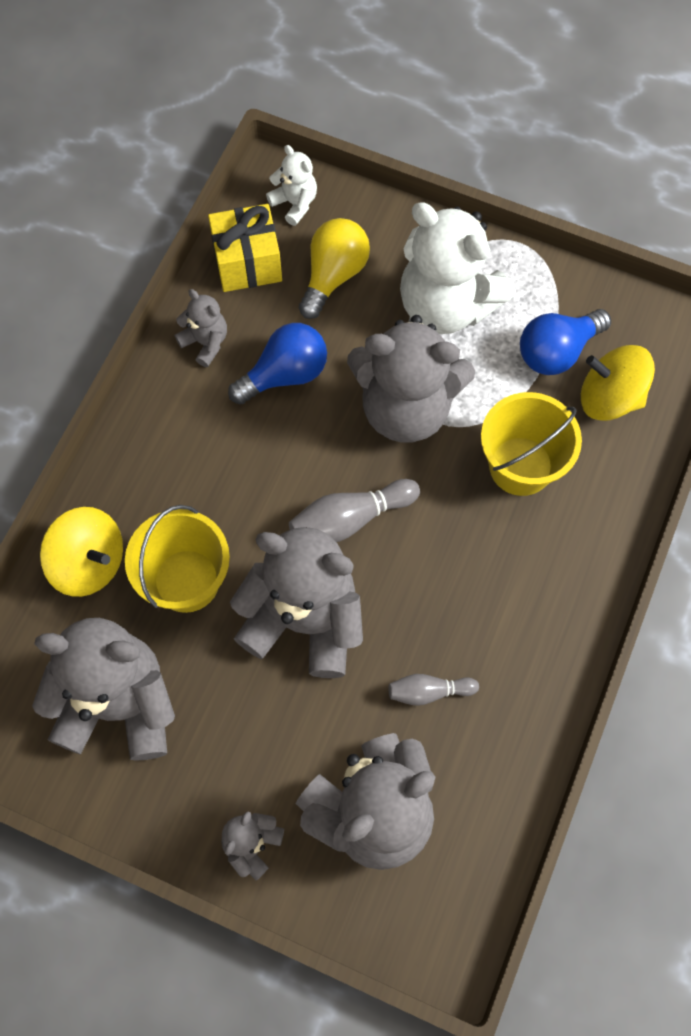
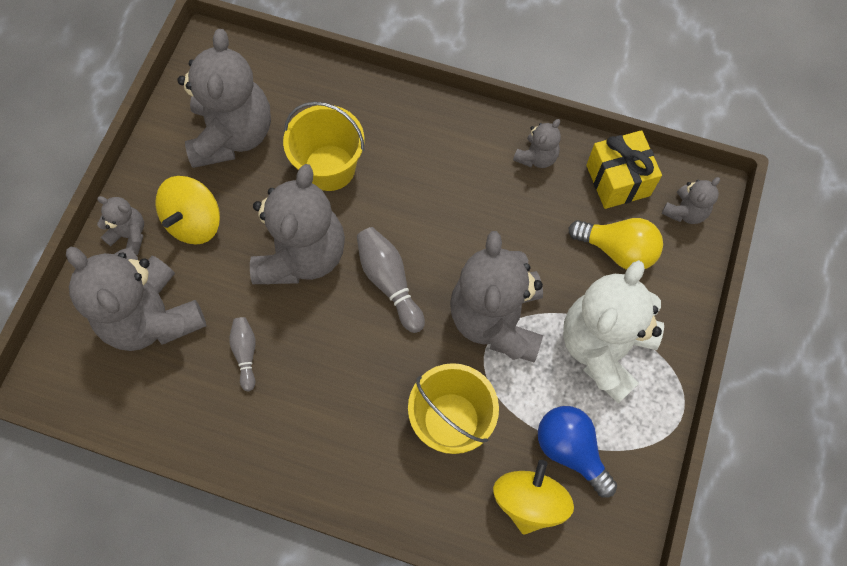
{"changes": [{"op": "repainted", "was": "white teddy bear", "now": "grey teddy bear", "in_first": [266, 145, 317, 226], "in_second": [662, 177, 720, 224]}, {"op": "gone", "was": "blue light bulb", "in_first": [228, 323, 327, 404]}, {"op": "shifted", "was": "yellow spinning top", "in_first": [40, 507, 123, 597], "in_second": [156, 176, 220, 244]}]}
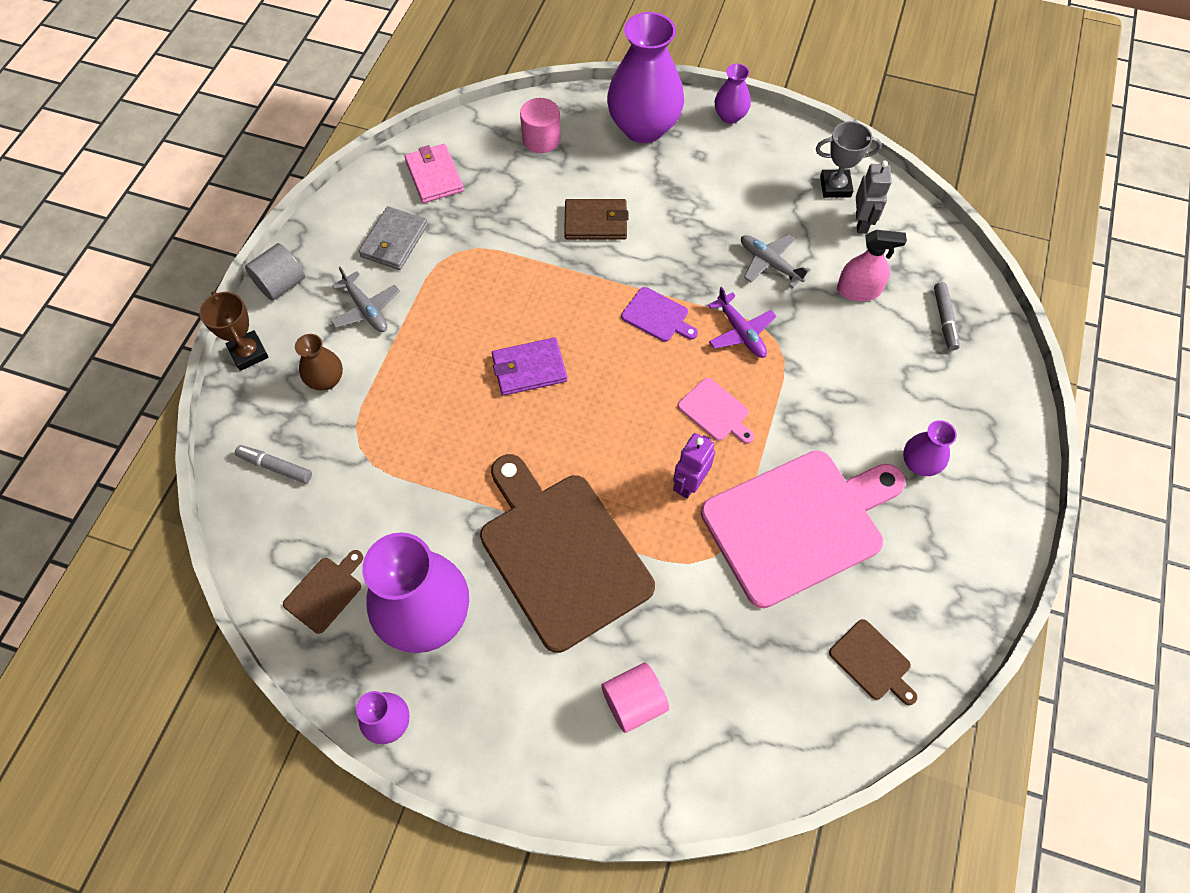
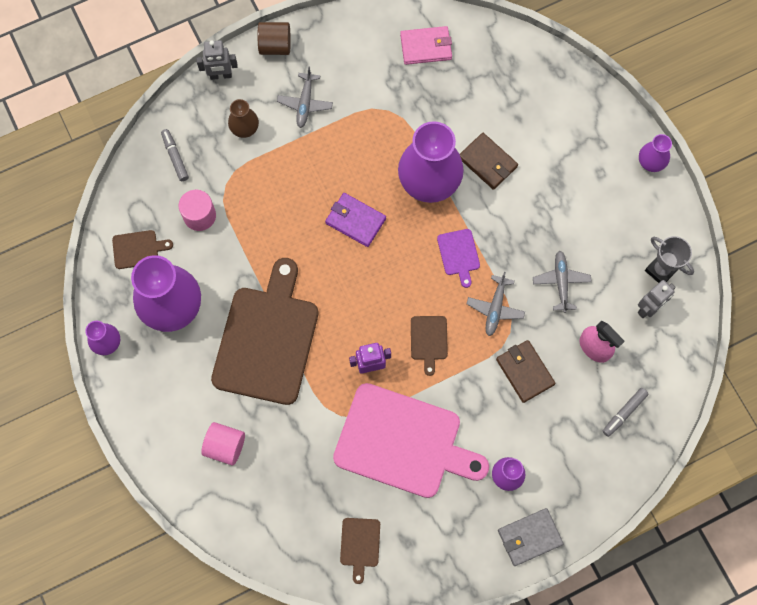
{"changes": [{"op": "shifted", "was": "purple vase", "in_first": [607, 12, 684, 143], "in_second": [398, 121, 464, 203]}, {"op": "shifted", "was": "pink cylinder", "in_first": [520, 98, 561, 153], "in_second": [179, 190, 216, 231]}, {"op": "rotated", "was": "pink wallet", "in_first": [405, 144, 464, 203], "in_second": [400, 26, 452, 65], "clockwise": 60}, {"op": "shifted", "was": "grey wallet", "in_first": [359, 206, 428, 270], "in_second": [498, 508, 564, 566]}, {"op": "repainted", "was": "grey cylinder", "now": "brown cylinder", "in_first": [245, 243, 305, 301], "in_second": [258, 22, 291, 55]}, {"op": "repainted", "was": "purple plane", "now": "grey plane", "in_first": [708, 287, 777, 358], "in_second": [467, 272, 525, 336]}, {"op": "swapped", "was": "brown trophy", "now": "grey robot", "in_first": [200, 291, 269, 371], "in_second": [196, 40, 238, 80]}, {"op": "repainted", "was": "pink cutting board", "now": "brown cutting board", "in_first": [678, 378, 754, 444], "in_second": [411, 316, 448, 376]}, {"op": "new", "now": "brown wallet", "in_second": [496, 340, 555, 403]}]}
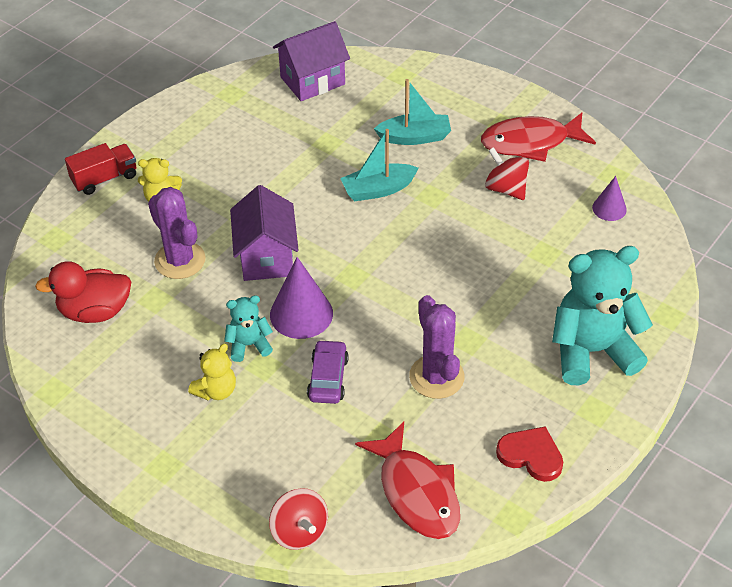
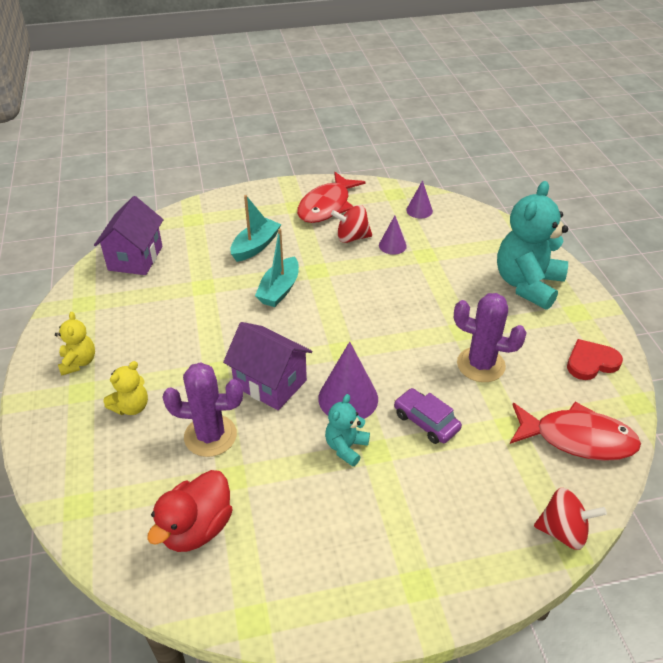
{"changes": [{"op": "gone", "was": "red truck", "in_first": [65, 143, 136, 195]}, {"op": "shifted", "was": "yellow teddy bear", "in_first": [188, 344, 236, 400], "in_second": [55, 312, 95, 376]}, {"op": "new", "now": "purple cone", "in_second": [379, 216, 407, 255]}]}
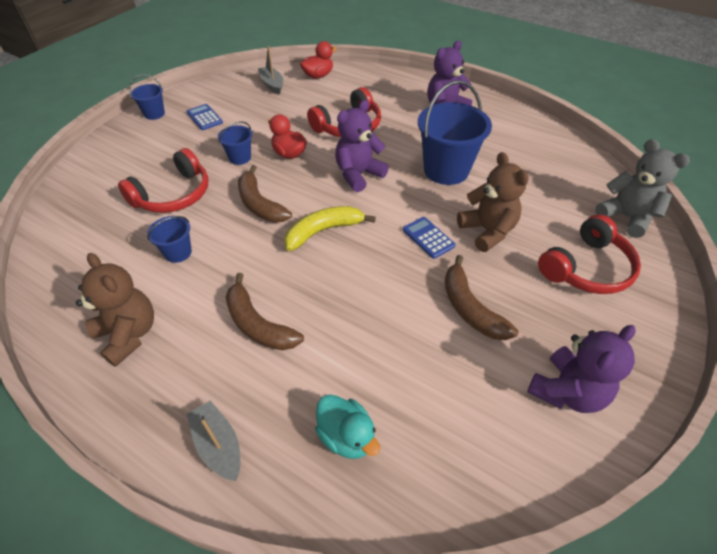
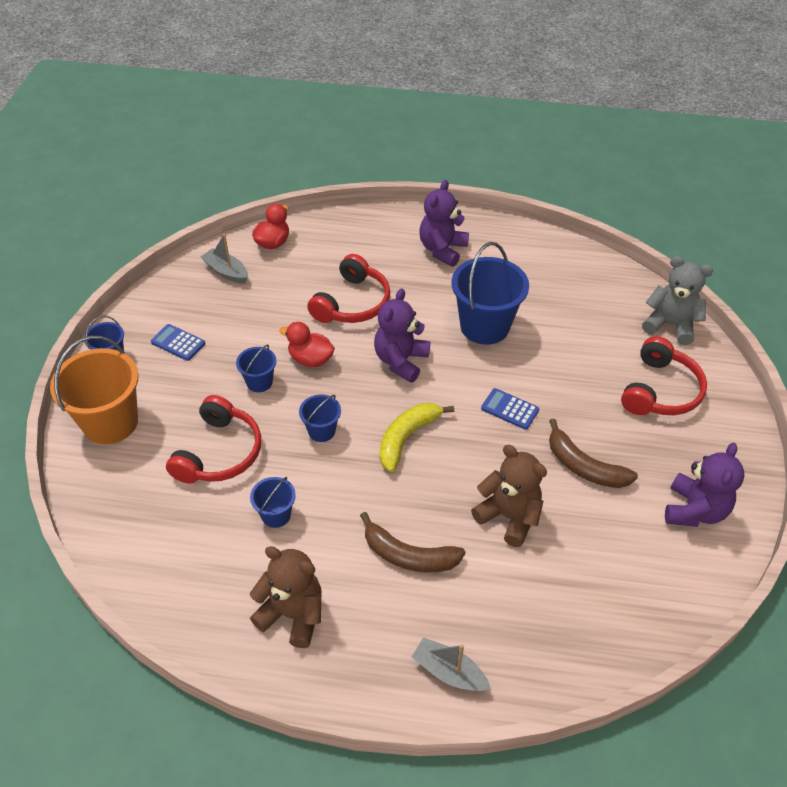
{"changes": [{"op": "shifted", "was": "brown teddy bear", "in_first": [457, 152, 529, 252], "in_second": [471, 445, 547, 547]}, {"op": "swapped", "was": "brown banana", "now": "blue bucket", "in_first": [238, 165, 292, 222], "in_second": [299, 395, 341, 442]}, {"op": "gone", "was": "turquoise duck", "in_first": [315, 394, 380, 459]}, {"op": "new", "now": "orange bucket", "in_second": [50, 336, 139, 444]}]}
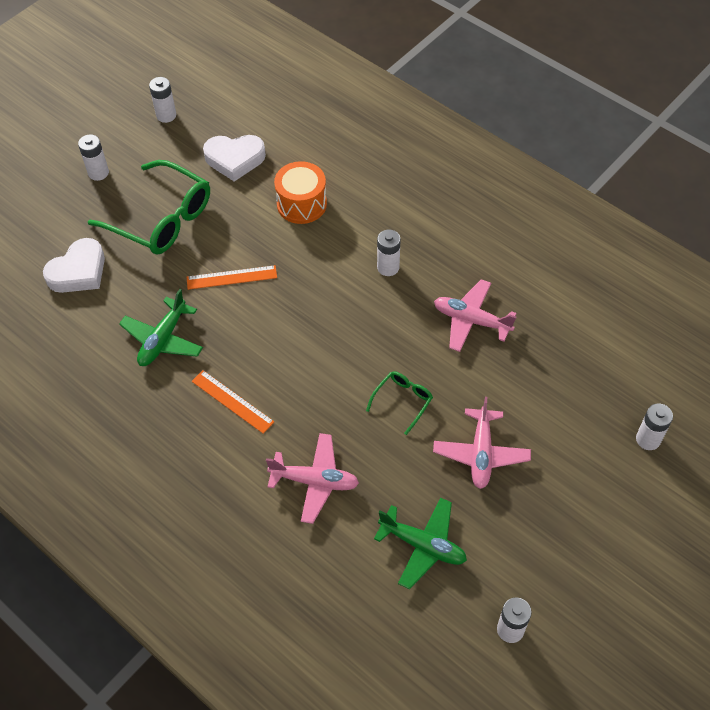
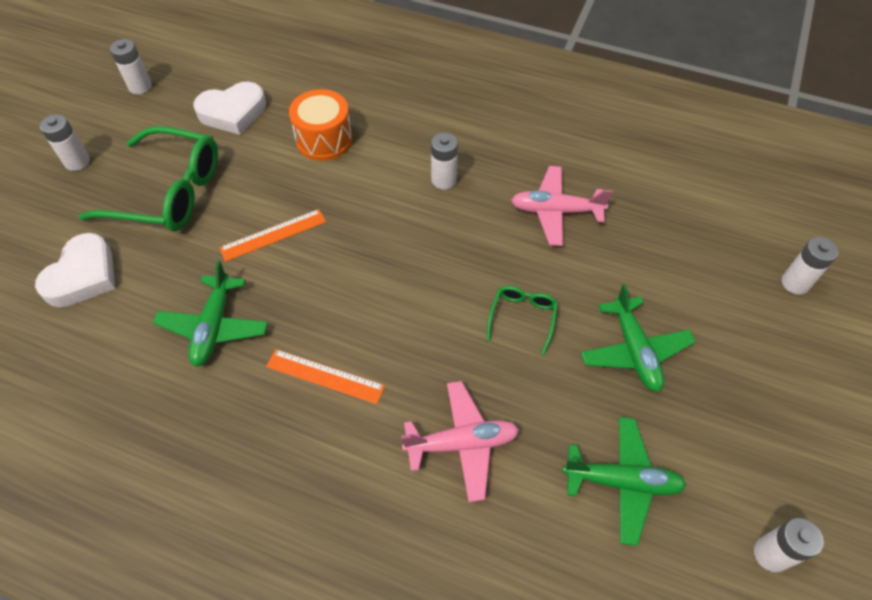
{"changes": [{"op": "repainted", "was": "pink plane", "now": "green plane", "in_first": [433, 397, 531, 489], "in_second": [581, 284, 696, 392]}]}
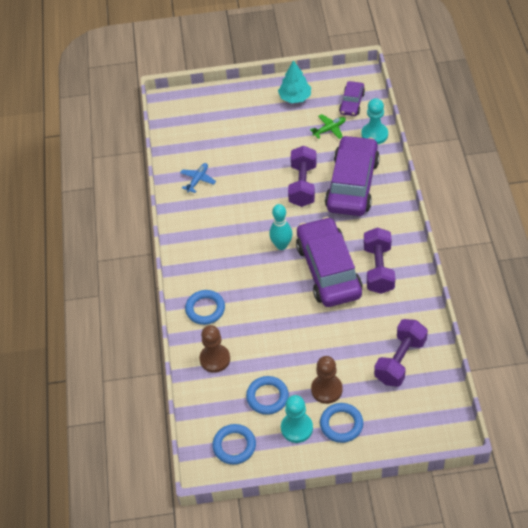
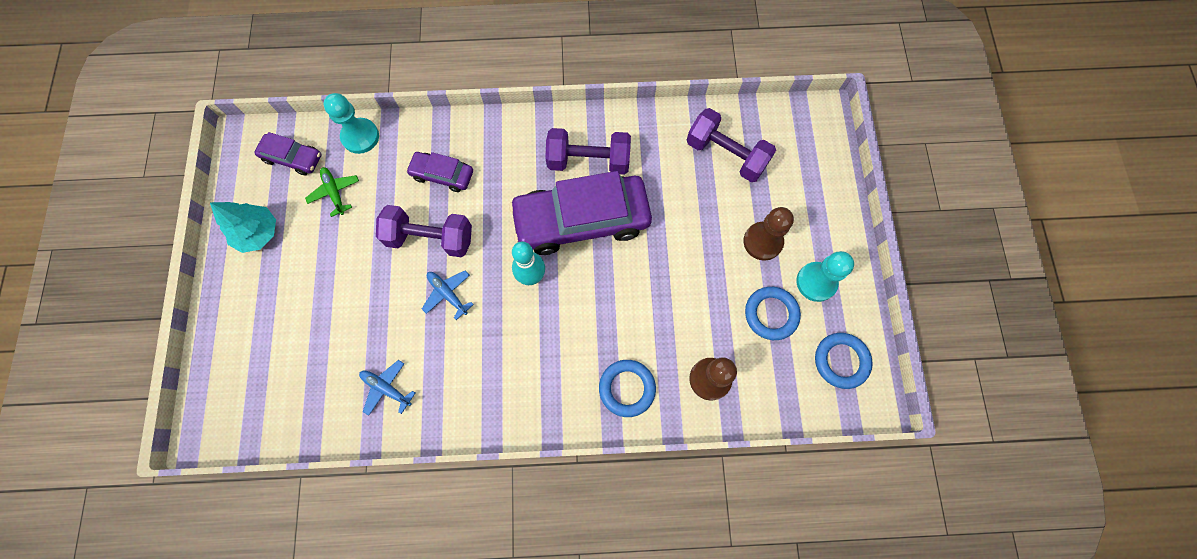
{"changes": [{"op": "scaled", "was": "purple car", "in_first": [325, 135, 380, 216], "in_second": [406, 152, 473, 192], "ratio": 0.48}, {"op": "gone", "was": "blue ring", "in_first": [320, 403, 363, 443]}, {"op": "new", "now": "blue plane", "in_second": [422, 271, 474, 320]}]}
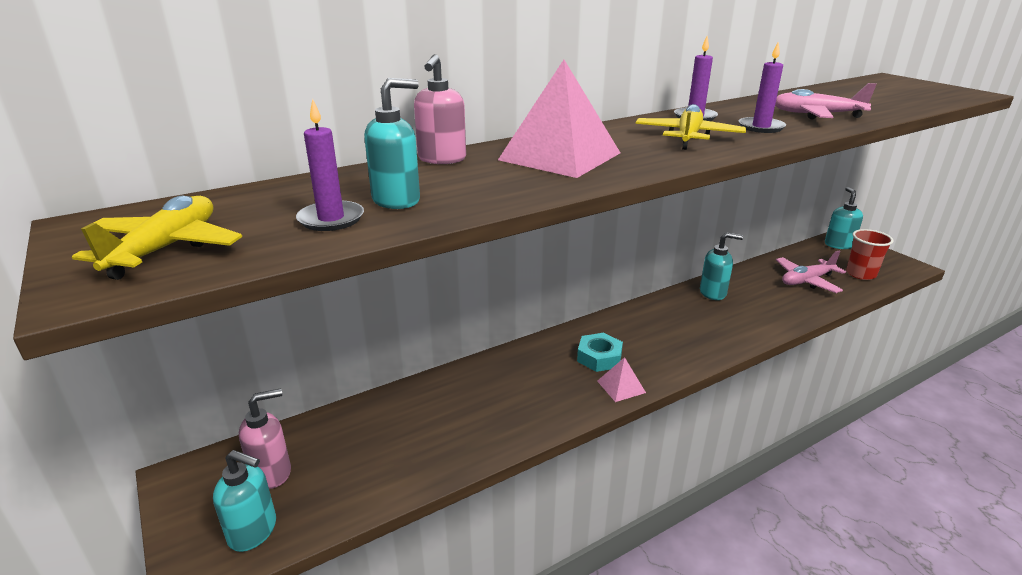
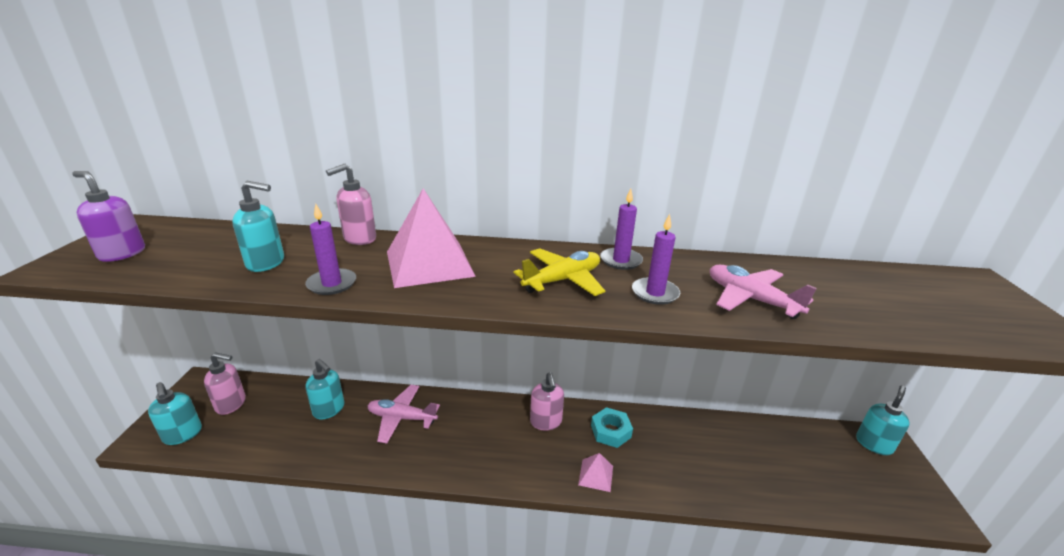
{"changes": [{"op": "shifted", "was": "purple candle", "in_first": [296, 99, 364, 231], "in_second": [305, 204, 356, 295]}, {"op": "swapped", "was": "yellow plane", "now": "purple soap dispenser", "in_first": [72, 196, 242, 280], "in_second": [72, 171, 145, 262]}, {"op": "gone", "was": "red cup", "in_first": [846, 229, 893, 280]}, {"op": "shifted", "was": "turquoise soap dispenser", "in_first": [700, 232, 743, 300], "in_second": [305, 359, 344, 419]}, {"op": "shifted", "was": "pink plane", "in_first": [776, 251, 846, 293], "in_second": [367, 385, 440, 443]}, {"op": "shifted", "was": "turquoise nut", "in_first": [577, 333, 623, 372], "in_second": [591, 407, 633, 448]}, {"op": "shifted", "was": "pink pyramid", "in_first": [597, 357, 646, 402], "in_second": [578, 453, 613, 492]}, {"op": "new", "now": "pink soap dispenser", "in_second": [530, 372, 564, 431]}]}
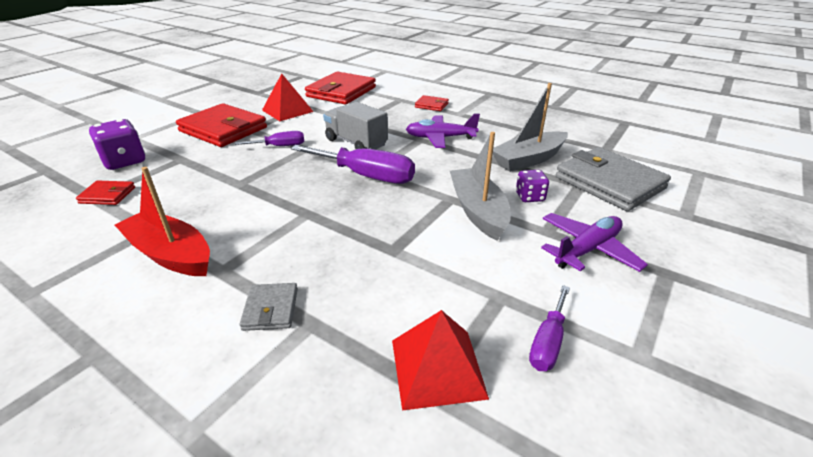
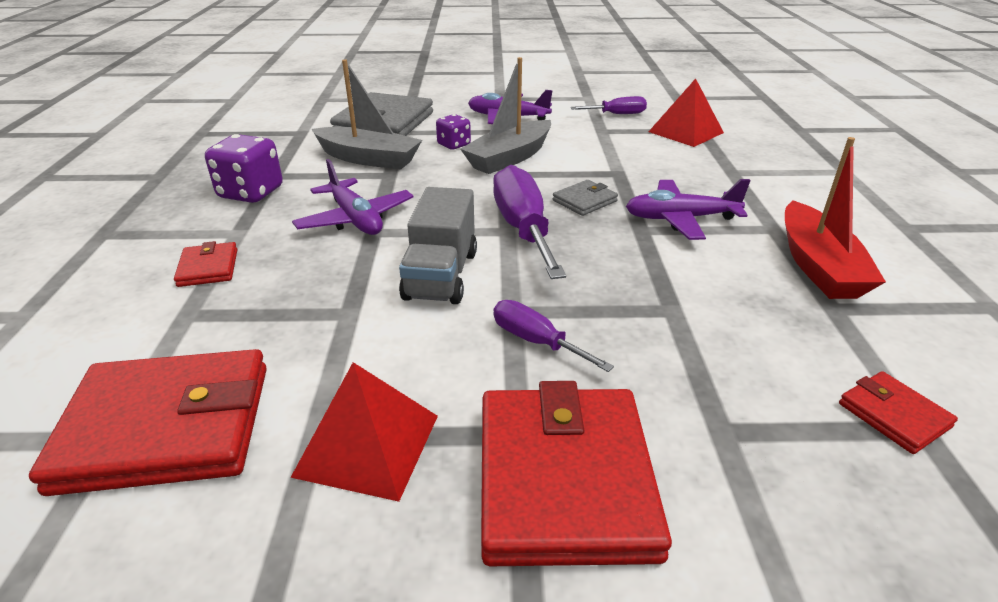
{"changes": [{"op": "shifted", "was": "purple dice", "in_first": [89, 119, 145, 170], "in_second": [205, 134, 283, 203]}, {"op": "shifted", "was": "grey wallet", "in_first": [240, 283, 298, 331], "in_second": [553, 180, 618, 216]}, {"op": "new", "now": "purple plane", "in_second": [626, 179, 751, 240]}]}
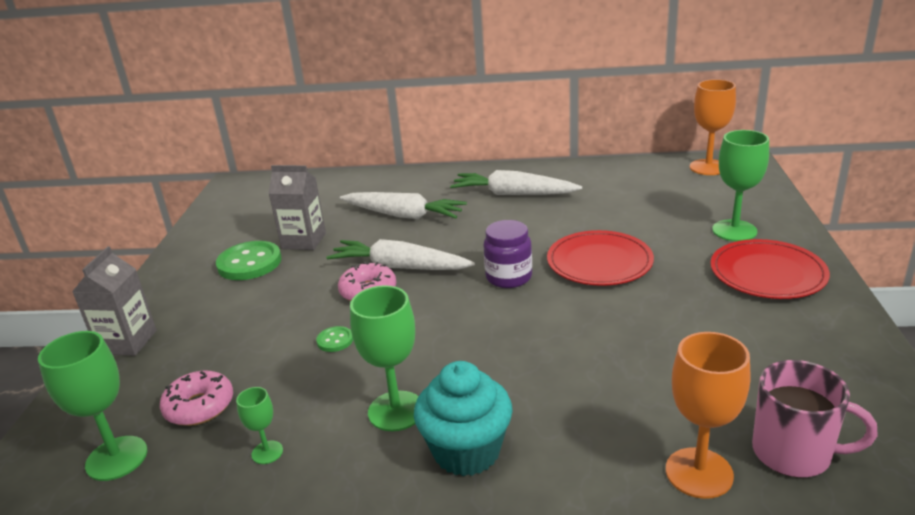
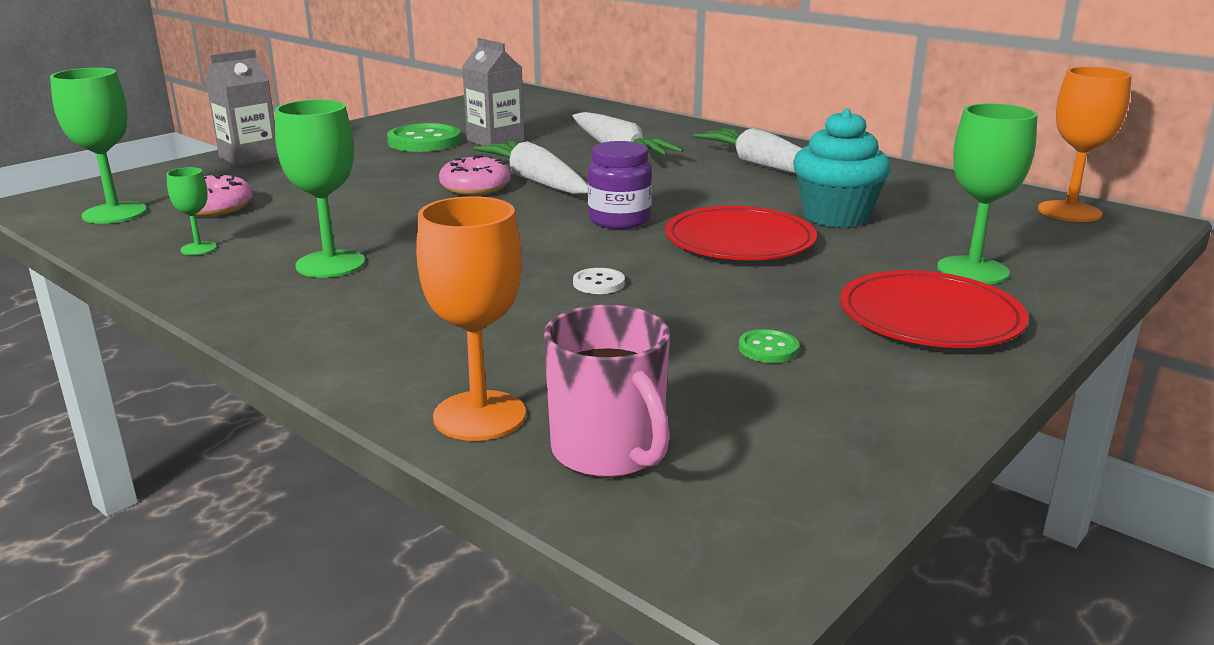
{"changes": [{"op": "shifted", "was": "green button", "in_first": [316, 326, 353, 352], "in_second": [739, 329, 799, 363]}, {"op": "shifted", "was": "turquoise cupcake", "in_first": [414, 361, 513, 476], "in_second": [793, 109, 891, 228]}, {"op": "new", "now": "white button", "in_second": [573, 268, 625, 294]}]}
